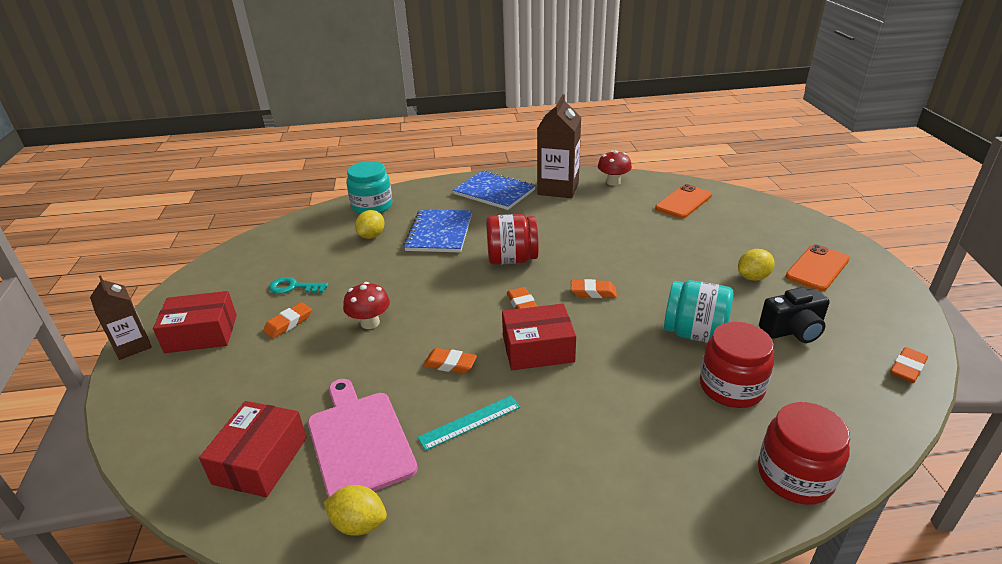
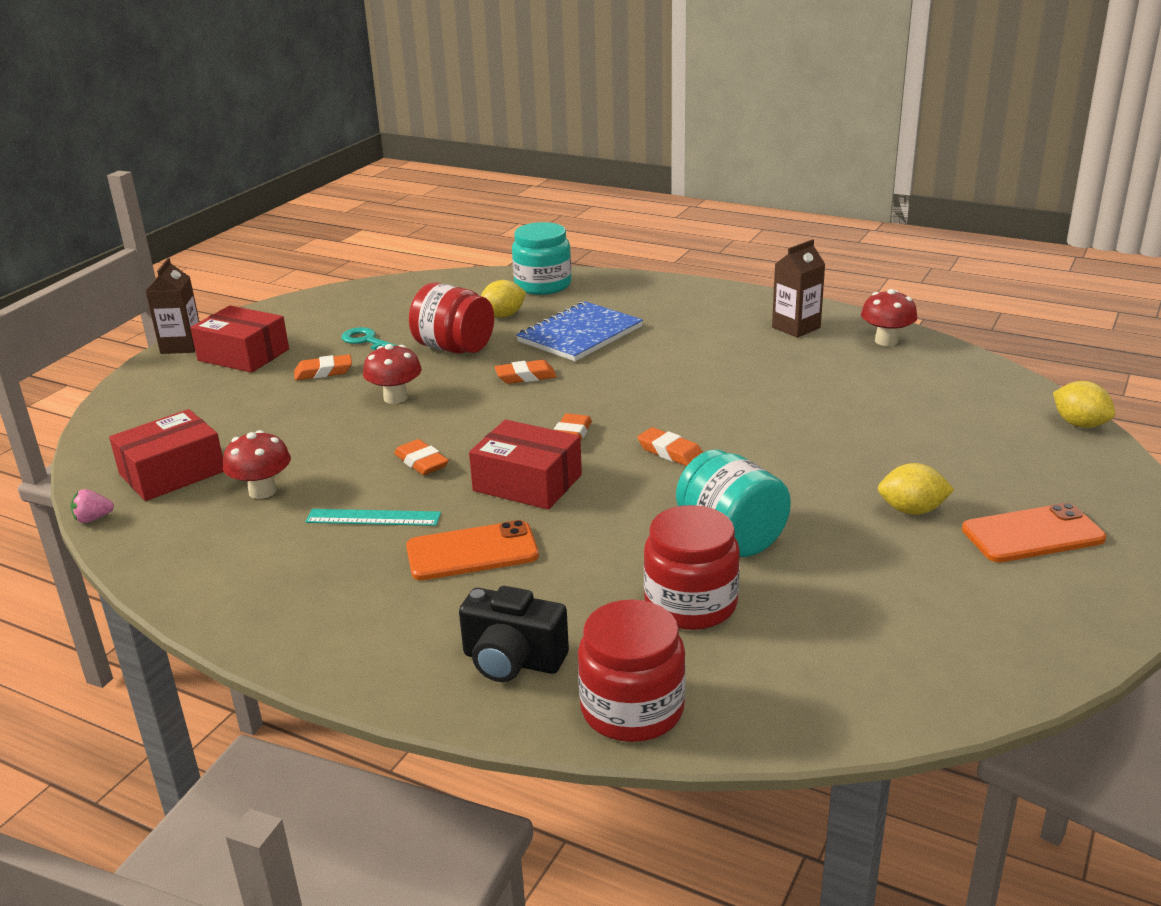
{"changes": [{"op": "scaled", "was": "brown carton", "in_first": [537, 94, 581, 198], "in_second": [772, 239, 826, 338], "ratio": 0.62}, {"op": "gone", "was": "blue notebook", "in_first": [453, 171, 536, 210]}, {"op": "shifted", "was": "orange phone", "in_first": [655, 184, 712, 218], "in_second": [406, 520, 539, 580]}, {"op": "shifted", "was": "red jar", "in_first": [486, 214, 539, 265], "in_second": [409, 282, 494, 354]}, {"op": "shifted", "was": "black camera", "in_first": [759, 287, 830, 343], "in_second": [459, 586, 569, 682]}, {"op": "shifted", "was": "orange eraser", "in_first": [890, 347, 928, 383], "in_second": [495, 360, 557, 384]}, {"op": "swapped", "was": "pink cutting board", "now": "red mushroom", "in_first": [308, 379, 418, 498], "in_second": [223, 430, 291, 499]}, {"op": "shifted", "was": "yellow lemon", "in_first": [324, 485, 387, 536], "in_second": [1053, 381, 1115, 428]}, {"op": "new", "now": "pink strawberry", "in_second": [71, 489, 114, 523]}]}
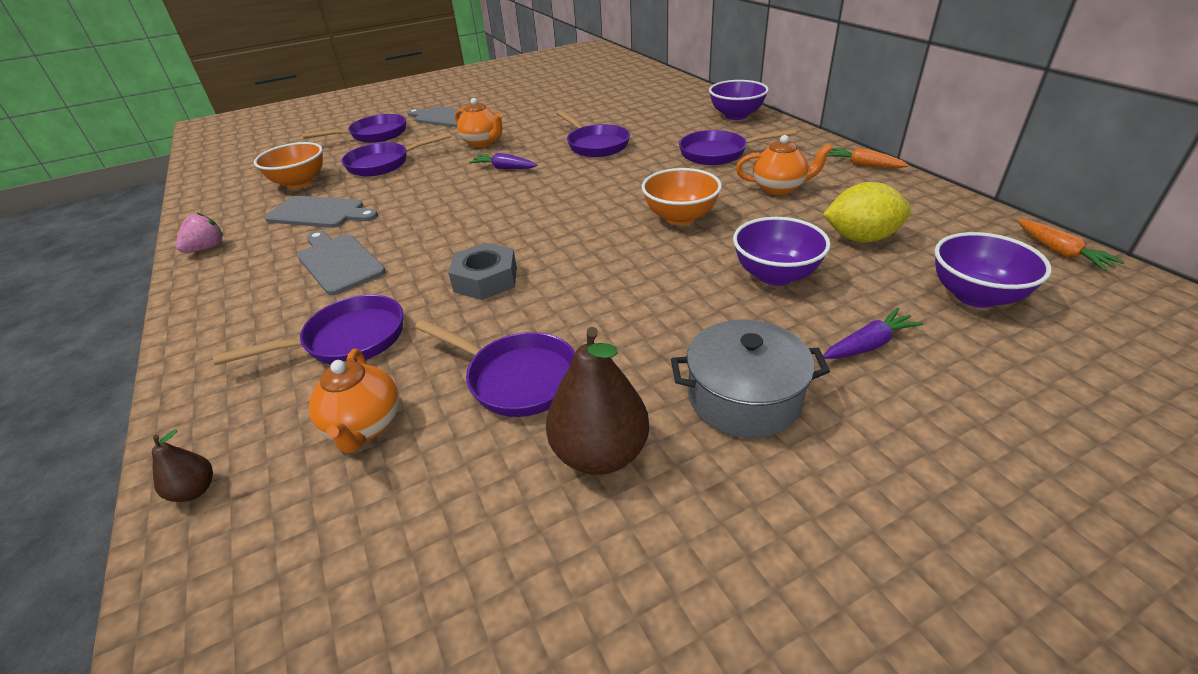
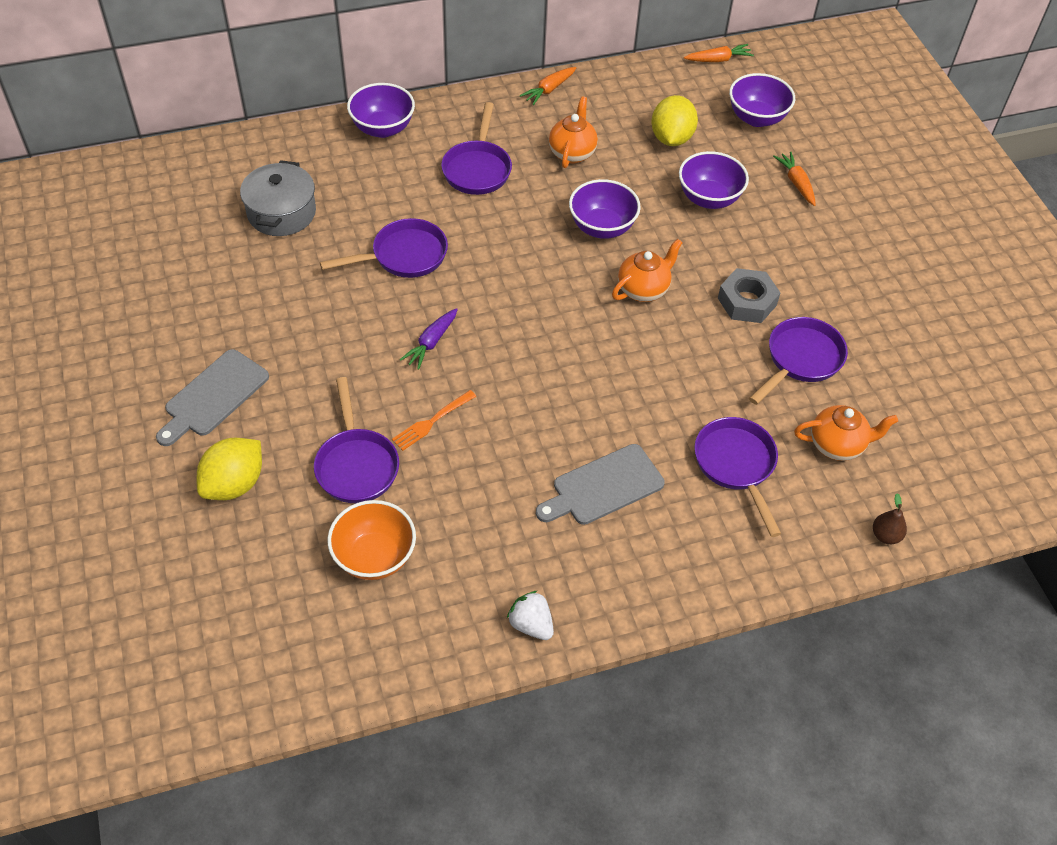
{"changes": [{"op": "shifted", "was": "orange teapot", "in_first": [455, 98, 503, 147], "in_second": [612, 239, 683, 302]}, {"op": "swapped", "was": "purple pan", "now": "yellow lemon", "in_first": [302, 114, 406, 143], "in_second": [196, 438, 262, 500]}, {"op": "repainted", "was": "orange bowl", "now": "purple bowl", "in_first": [642, 168, 722, 225], "in_second": [569, 179, 641, 239]}, {"op": "gone", "was": "grey cutting board", "in_first": [265, 196, 378, 228]}, {"op": "repainted", "was": "pink strawberry", "now": "white strawberry", "in_first": [175, 212, 223, 253], "in_second": [507, 591, 554, 640]}, {"op": "shifted", "was": "grey nut", "in_first": [448, 243, 517, 300], "in_second": [718, 268, 780, 323]}, {"op": "repainted", "was": "purple carrot", "now": "orange carrot", "in_first": [823, 308, 923, 359], "in_second": [773, 152, 816, 206]}, {"op": "shifted", "was": "grey pot", "in_first": [671, 320, 830, 438], "in_second": [240, 160, 316, 236]}, {"op": "gone", "was": "brown pear", "in_first": [546, 327, 649, 475]}, {"op": "new", "now": "orange fork", "in_second": [392, 390, 476, 451]}]}
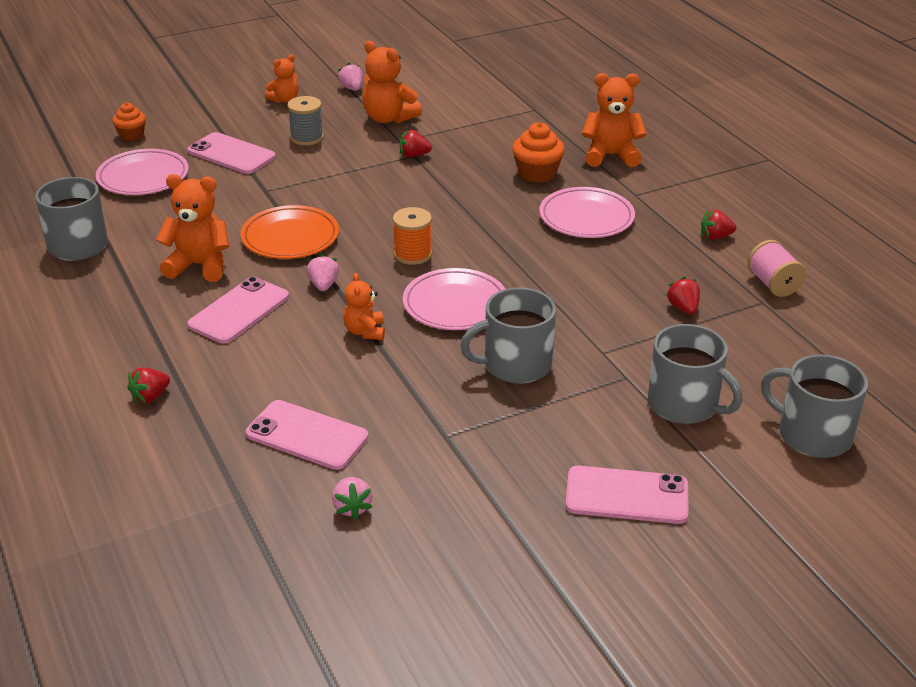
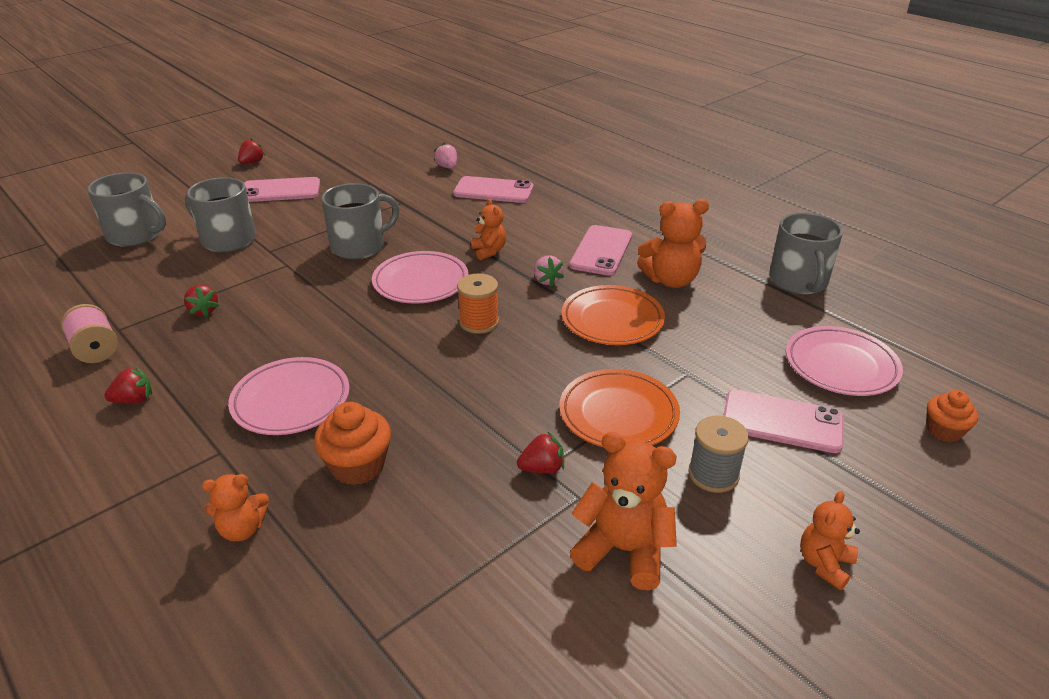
{"changes": [{"op": "gone", "was": "pink strawberry", "in_first": [338, 63, 363, 91]}, {"op": "scaled", "was": "orange teddy bear", "in_first": [582, 73, 647, 167], "in_second": [202, 474, 269, 541], "ratio": 0.6}, {"op": "shifted", "was": "red strawberry", "in_first": [127, 367, 170, 403], "in_second": [238, 138, 265, 164]}, {"op": "new", "now": "orange plate", "in_second": [559, 369, 680, 447]}]}
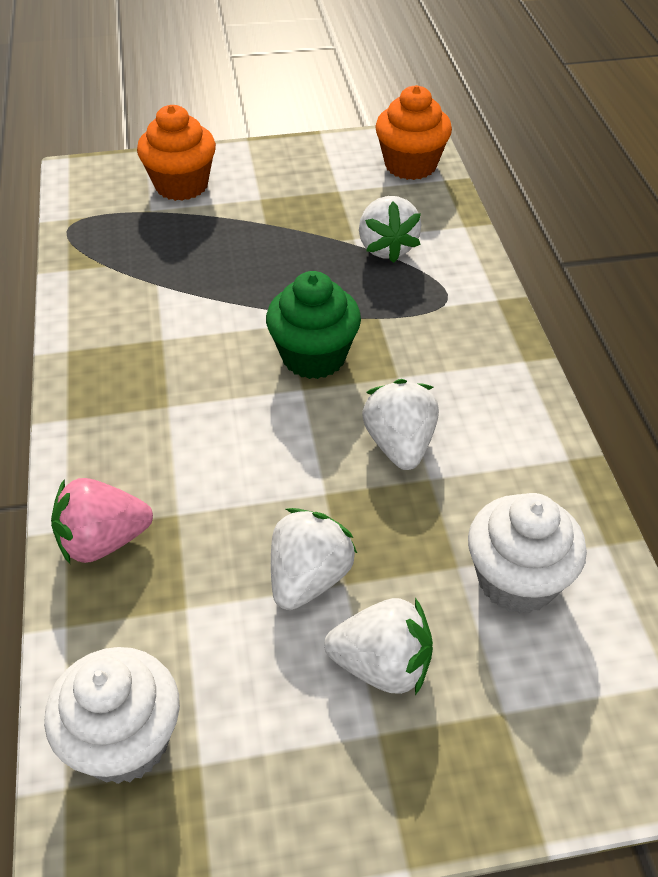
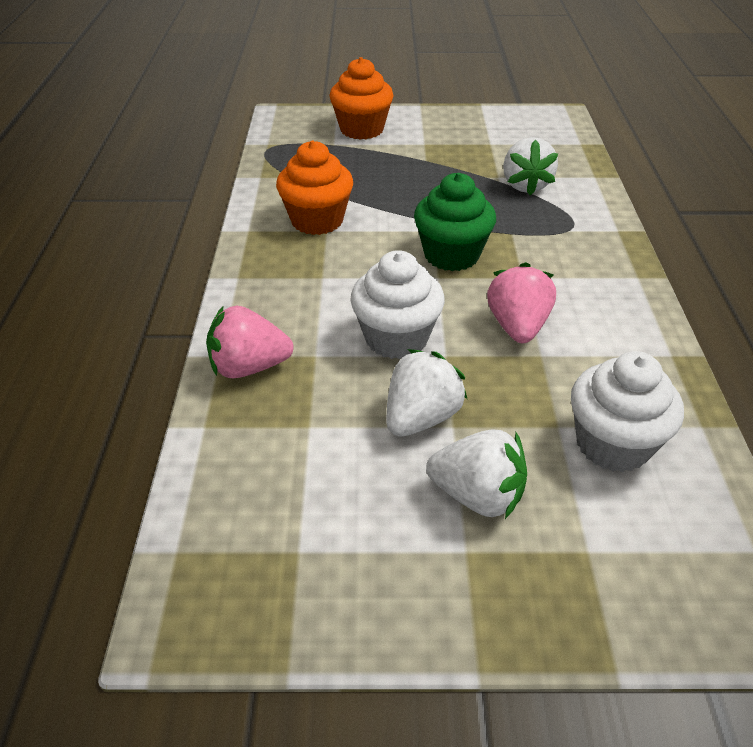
{"changes": [{"op": "shifted", "was": "orange cupcake", "in_first": [375, 85, 452, 180], "in_second": [276, 141, 353, 235]}, {"op": "repainted", "was": "white strawberry", "now": "pink strawberry", "in_first": [362, 379, 439, 470], "in_second": [487, 262, 556, 343]}, {"op": "shifted", "was": "white cupcake", "in_first": [44, 647, 180, 784], "in_second": [350, 250, 445, 359]}]}
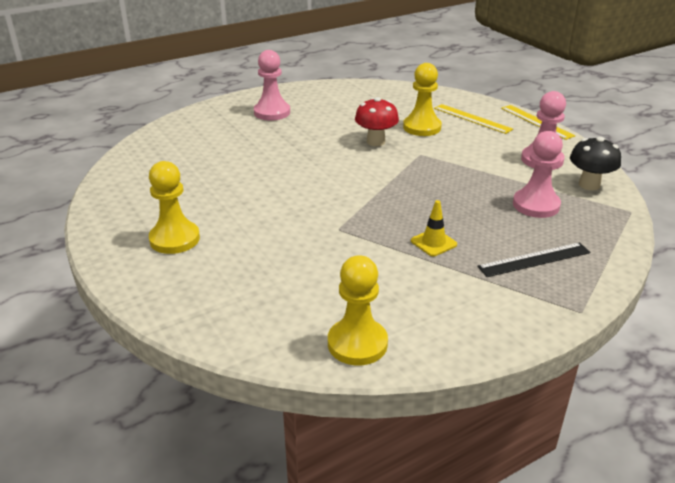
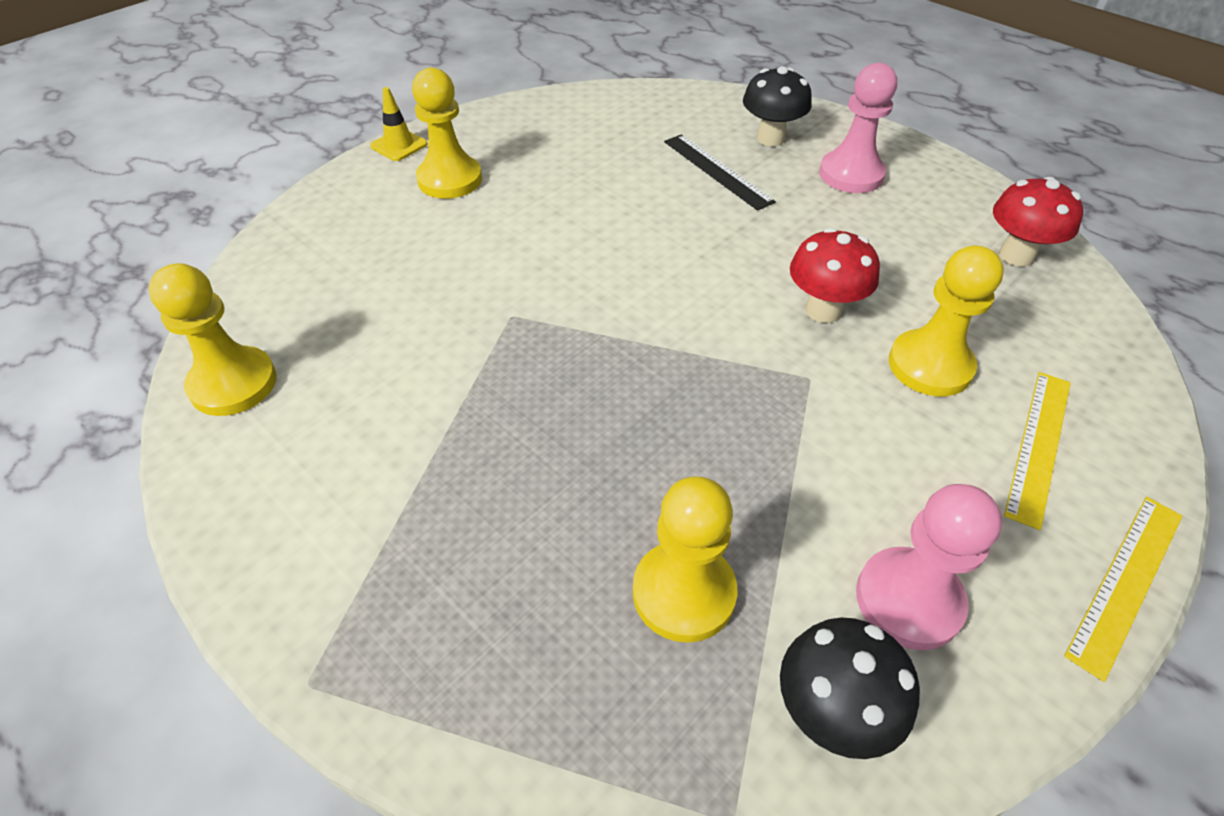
{"changes": [{"op": "repainted", "was": "pink pawn", "now": "yellow pawn", "in_first": [513, 131, 563, 218], "in_second": [633, 476, 737, 643]}, {"op": "shifted", "was": "yellow traffic cone", "in_first": [411, 200, 457, 256], "in_second": [370, 87, 428, 161]}, {"op": "shifted", "was": "black ruler", "in_first": [477, 242, 591, 277], "in_second": [664, 134, 776, 211]}, {"op": "new", "now": "black mushroom", "in_second": [743, 66, 812, 146]}, {"op": "new", "now": "red mushroom", "in_second": [993, 177, 1083, 267]}]}
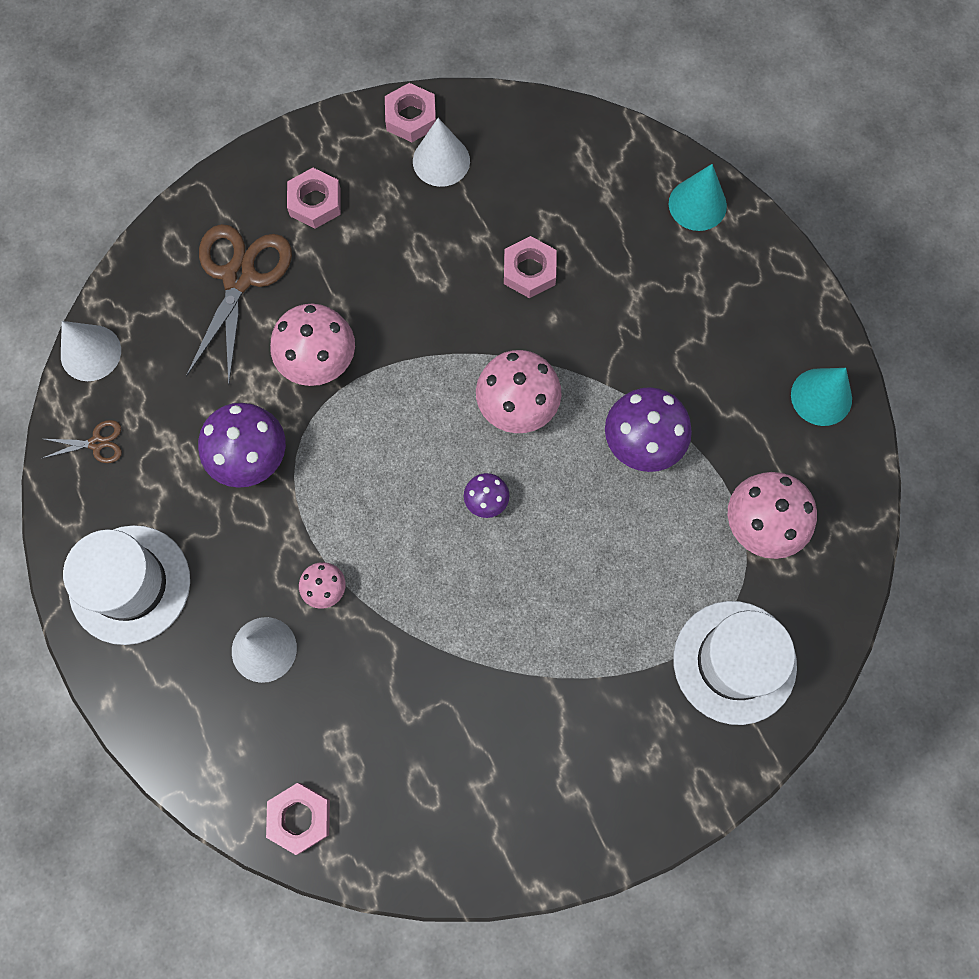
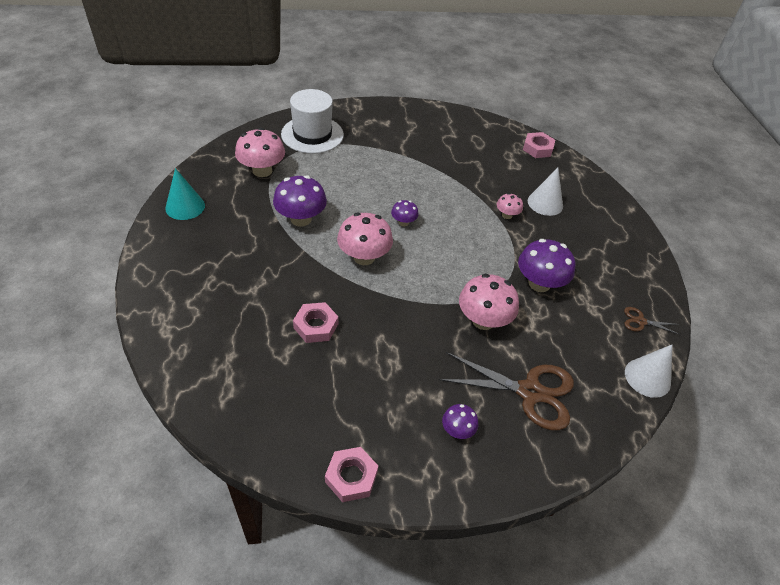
{"changes": [{"op": "gone", "was": "white cone", "in_first": [413, 118, 470, 187]}, {"op": "gone", "was": "turquoise cone", "in_first": [669, 164, 727, 231]}, {"op": "swapped", "was": "pink nut", "now": "purple mushroom", "in_first": [287, 168, 341, 229], "in_second": [442, 404, 479, 439]}, {"op": "rotated", "was": "brown scissors", "in_first": [186, 224, 292, 385], "in_second": [438, 352, 574, 430], "clockwise": -105}, {"op": "gone", "was": "white hat", "in_first": [63, 525, 190, 645]}]}
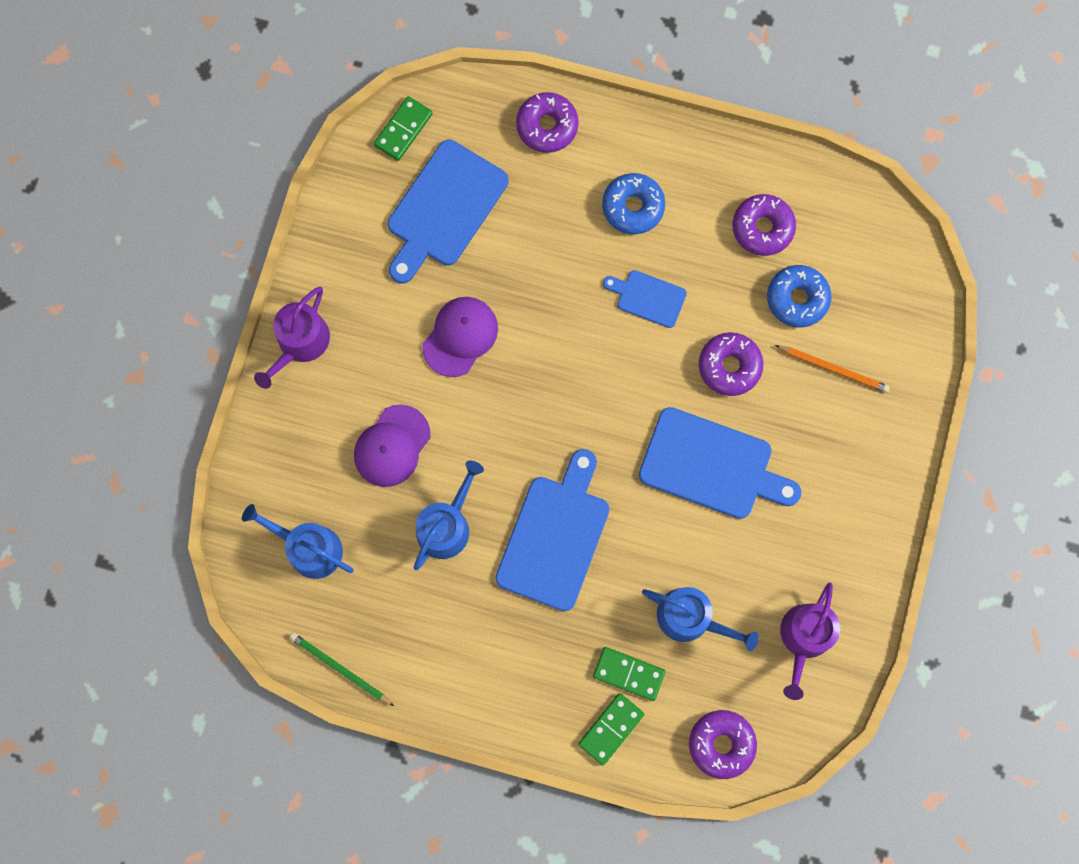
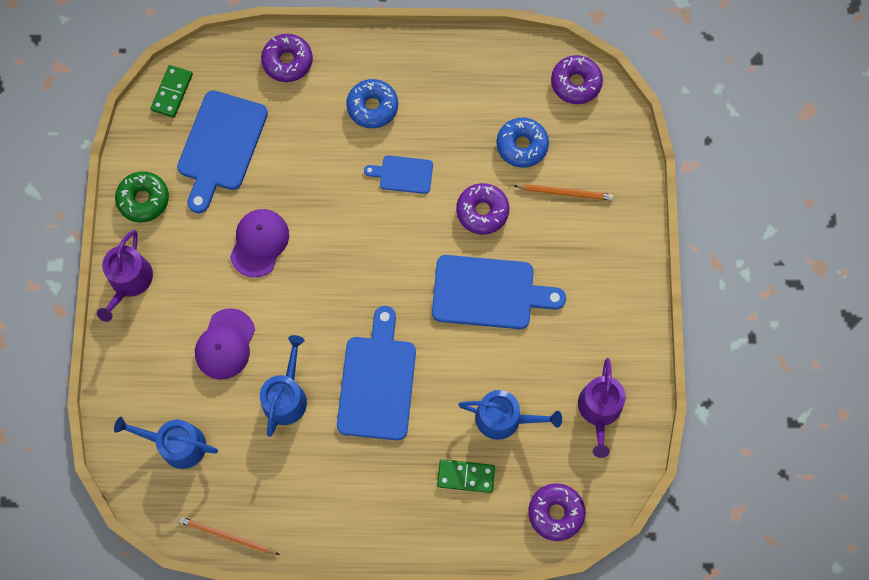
{"changes": [{"op": "shifted", "was": "purple donut", "in_first": [732, 194, 796, 256], "in_second": [551, 55, 603, 104]}, {"op": "repainted", "was": "green pencil", "now": "orange pencil", "in_first": [289, 633, 394, 706], "in_second": [178, 517, 280, 555]}, {"op": "gone", "was": "green domino", "in_first": [578, 693, 644, 765]}, {"op": "new", "now": "green donut", "in_second": [115, 171, 169, 222]}]}
